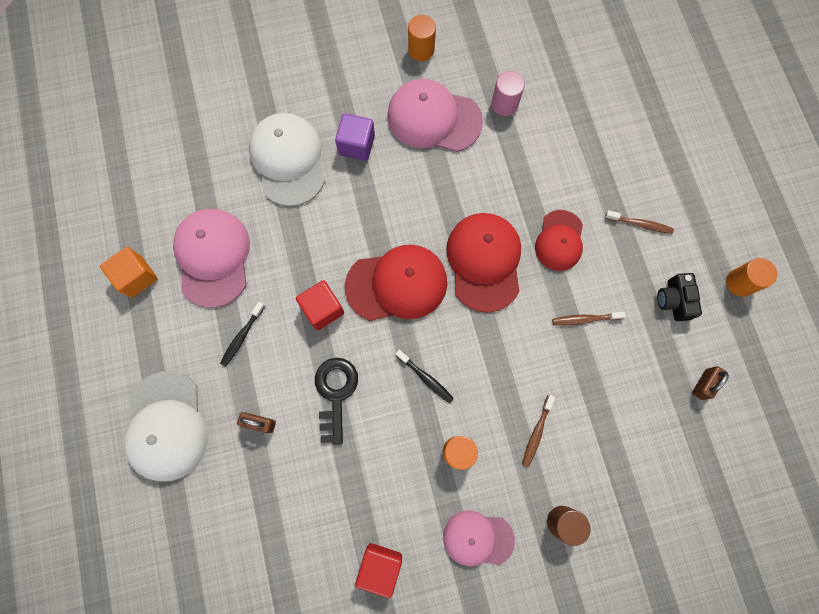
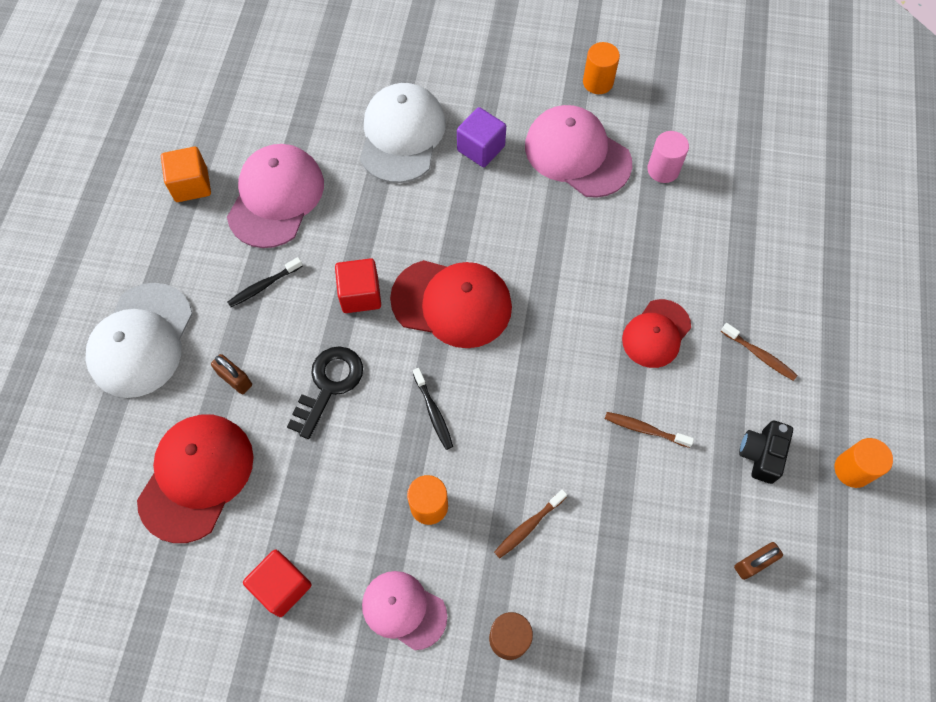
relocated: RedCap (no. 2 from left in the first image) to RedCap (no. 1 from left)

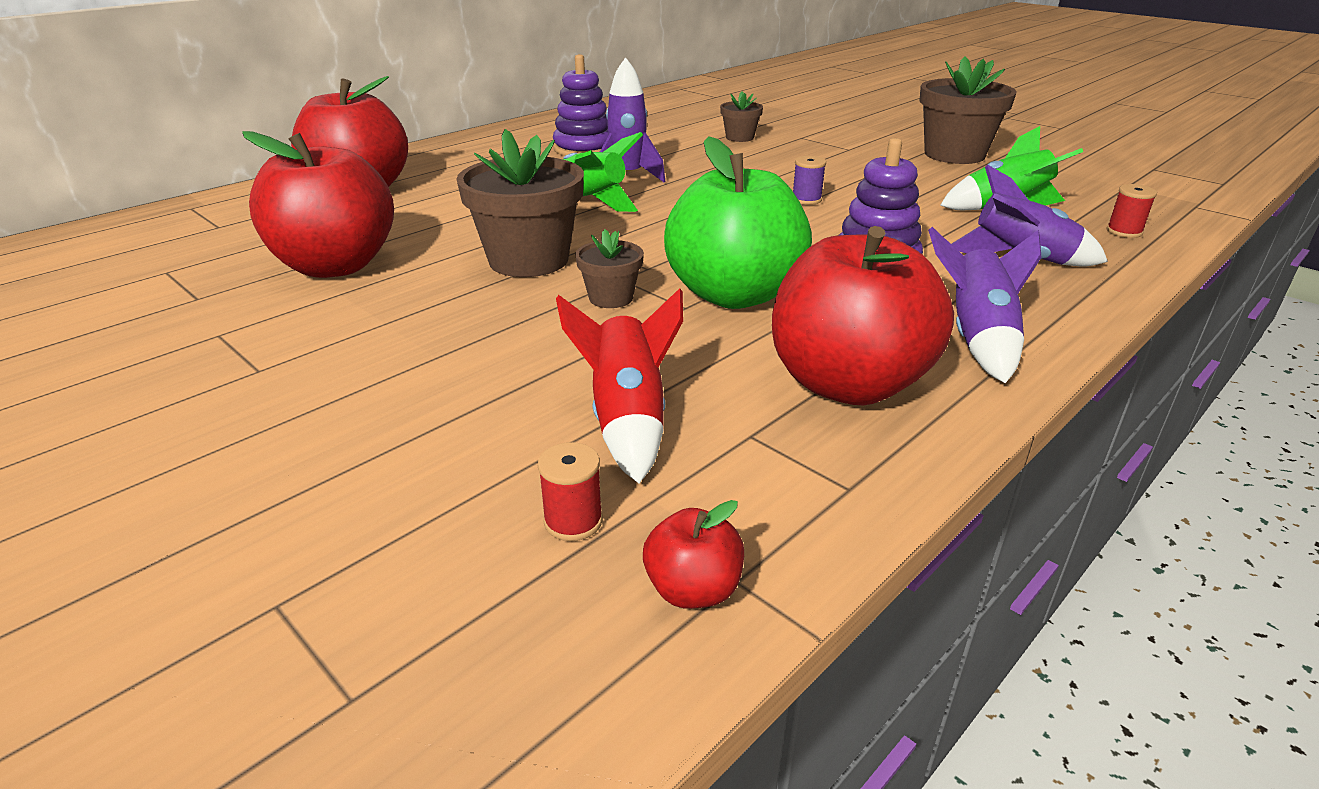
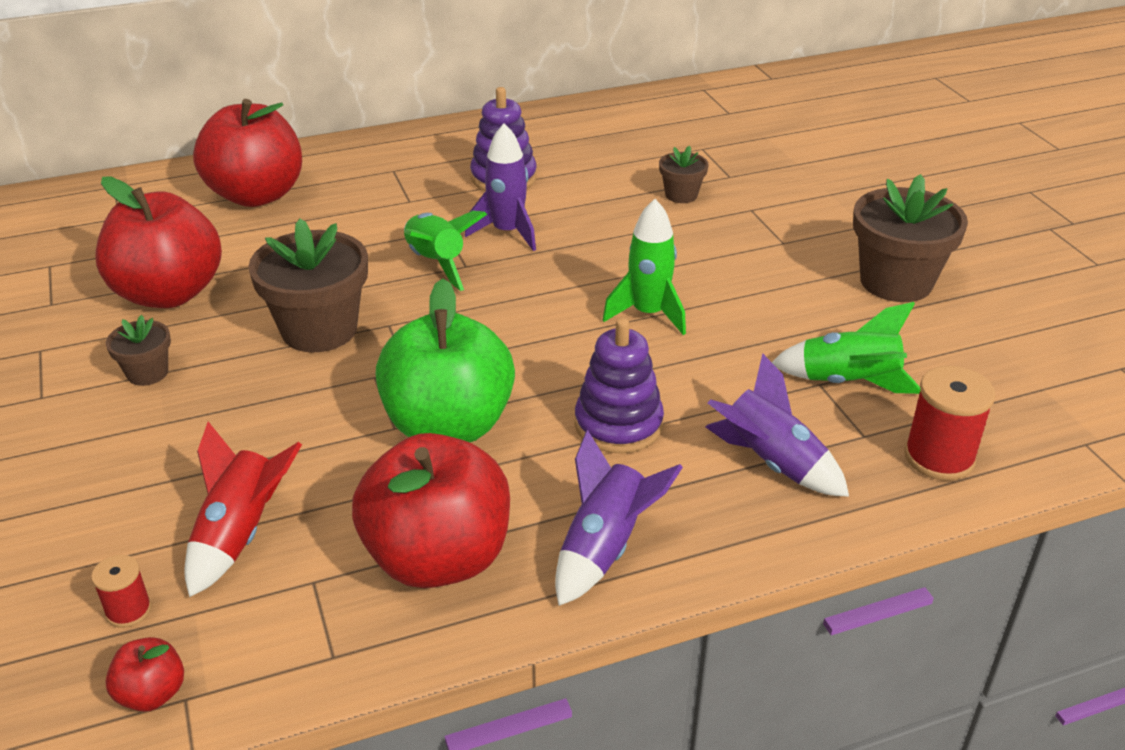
relocated: BrownFlowerPot (no. 2 from left in the first image) to BrownFlowerPot (no. 1 from left)
exchanged: PurpleSpool to GreenRocket (no. 2 from left)
size: RedSpool (no. 2 from left) x1.79

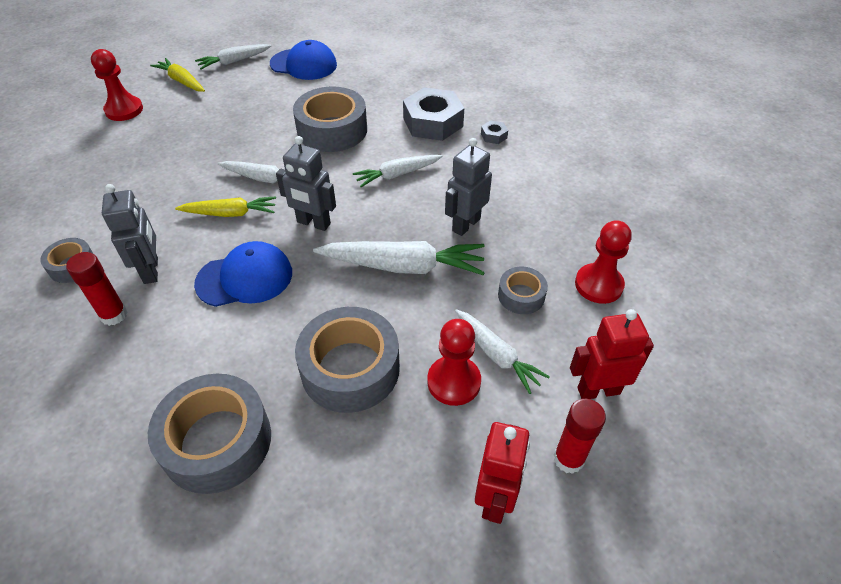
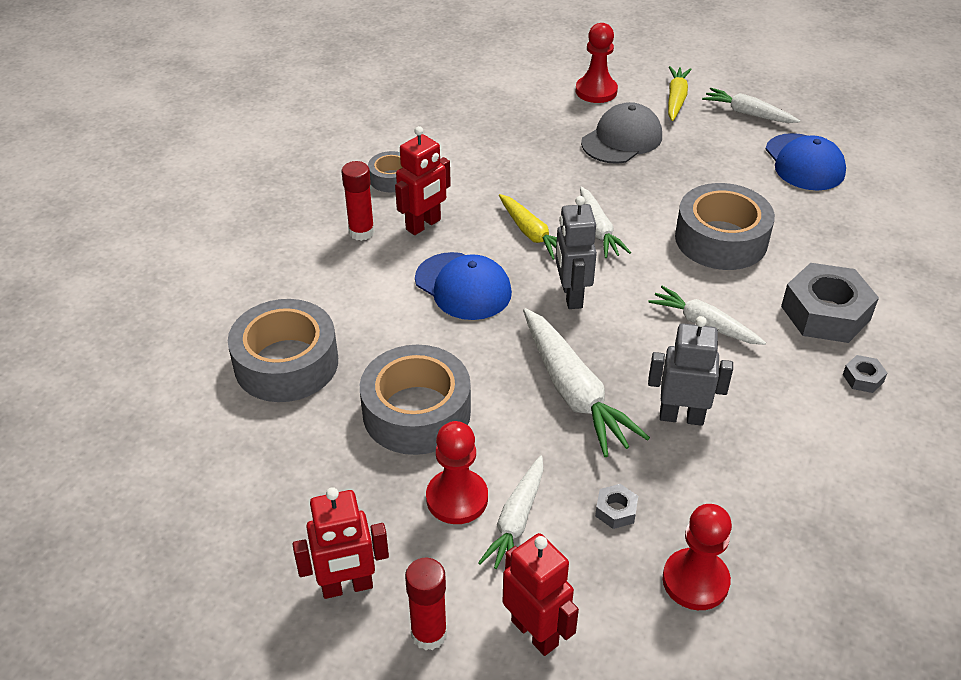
appeared: GreyCap
exchanged: GreyTape (no. 5 from left) to GreyNut (no. 1 from left)
colour: GreyRobot (no. 1 from left) to RedRobot (no. 2 from left)

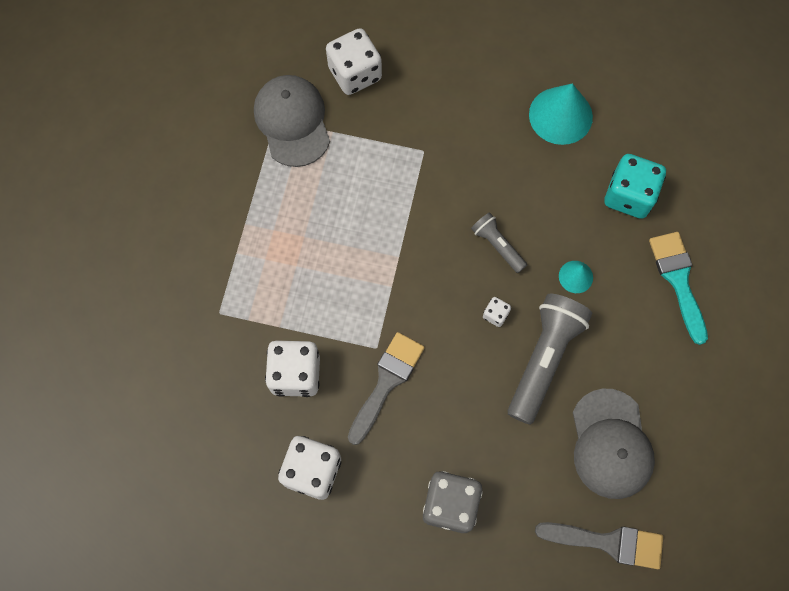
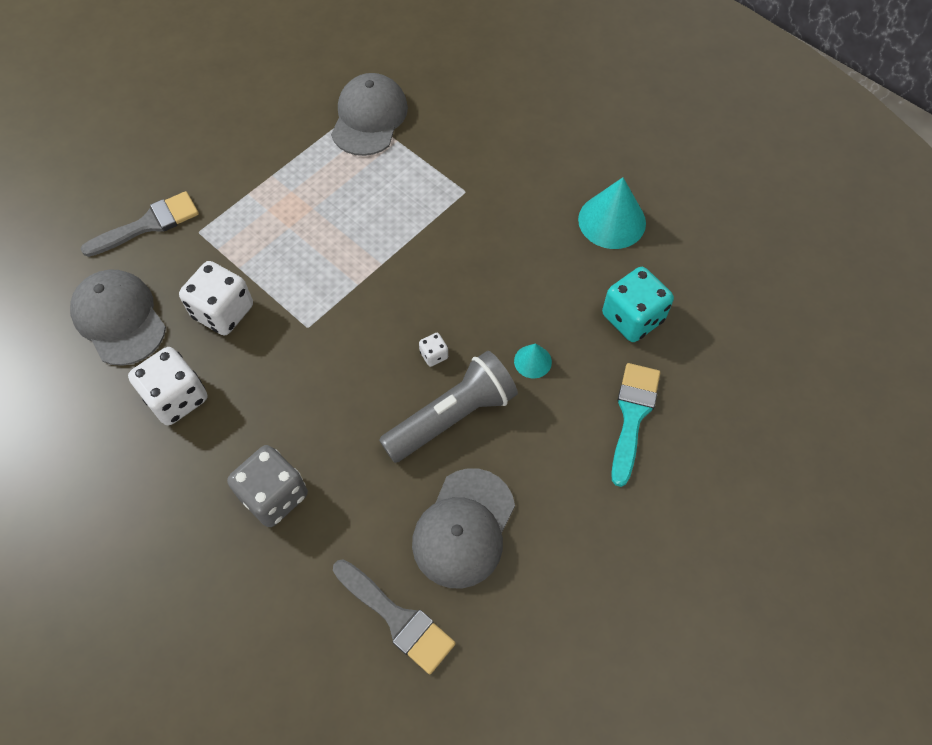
missing: WhiteDice (no. 3 from left); GreyFlashlight (no. 1 from left)
appeared: GreyCap (no. 1 from left)
relocated: GreyBrush (no. 1 from left)

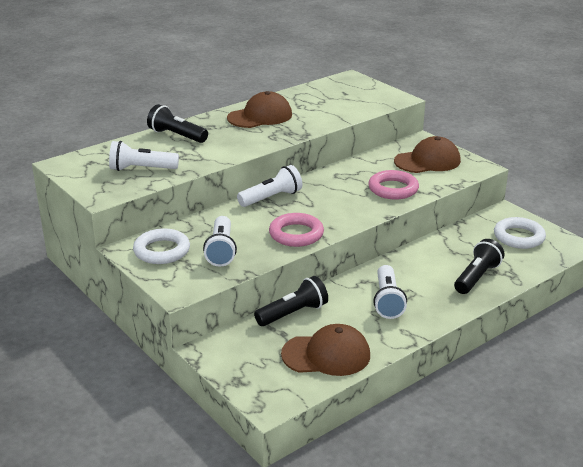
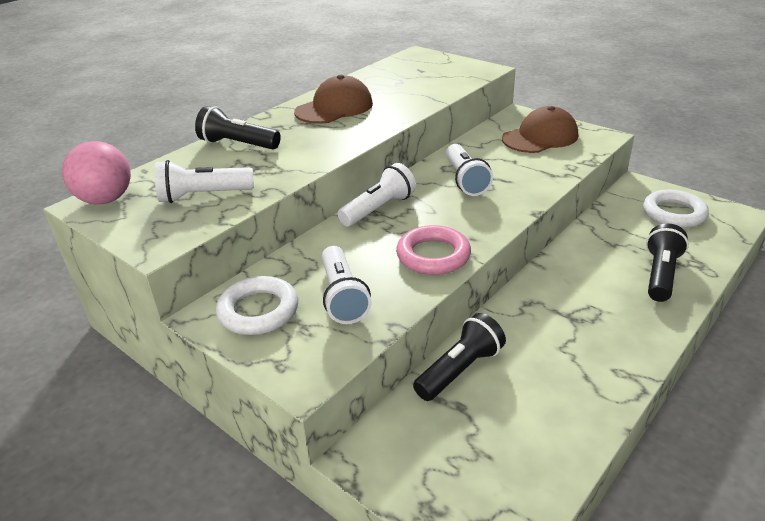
missing: BrownCap (no. 2 from left); PinkRing (no. 2 from left)
appeared: PinkBall
relocated: WhiteFlashlight (no. 4 from left)

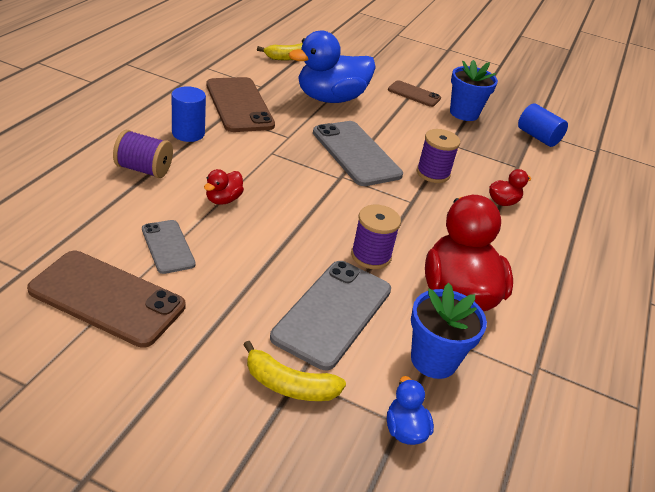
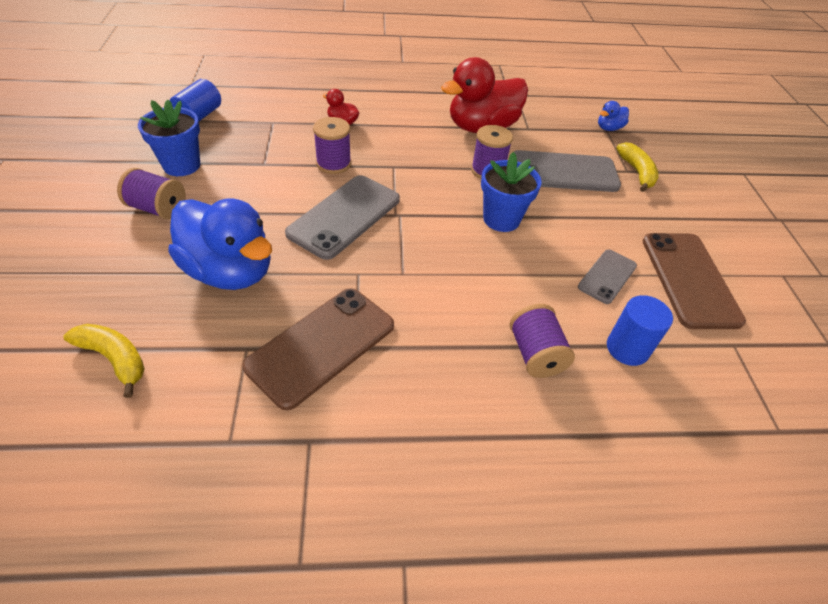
missing: RedDuck (no. 1 from left)
relocated: BlueCylinder (no. 1 from left in the first image) to BlueCylinder (no. 2 from left); BlueFlowerPot (no. 1 from left in the first image) to BlueFlowerPot (no. 2 from left)
exchanged: BrownPhone (no. 3 from left) to PurpleSpool (no. 1 from left)

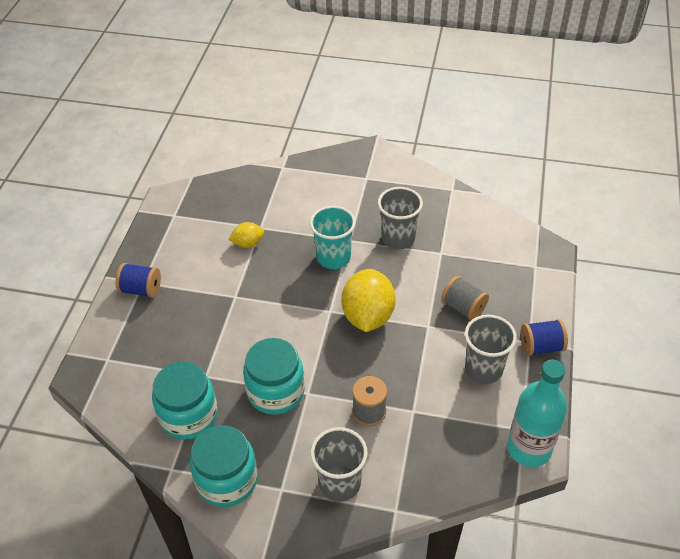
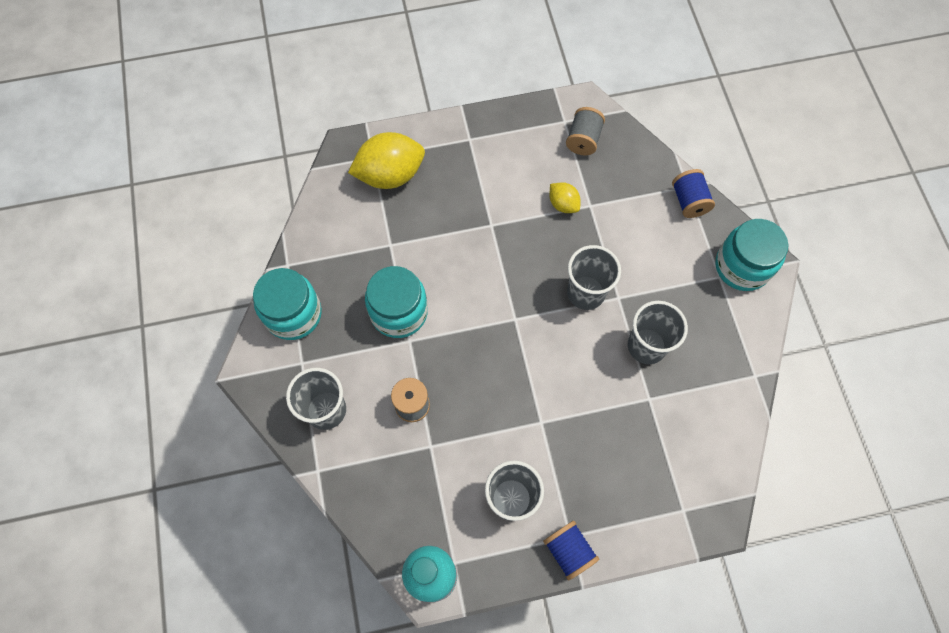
relocated: BlueSpool (no. 1 from left in the first image) to BlueSpool (no. 2 from left); TurquoiseJar (no. 1 from left in the first image) to TurquoiseJar (no. 3 from left); YellowLemon (no. 2 from left in the first image) to YellowLemon (no. 1 from left); GreySpool (no. 2 from left)
colour: TurquoiseCup to GreyCup (no. 3 from left)

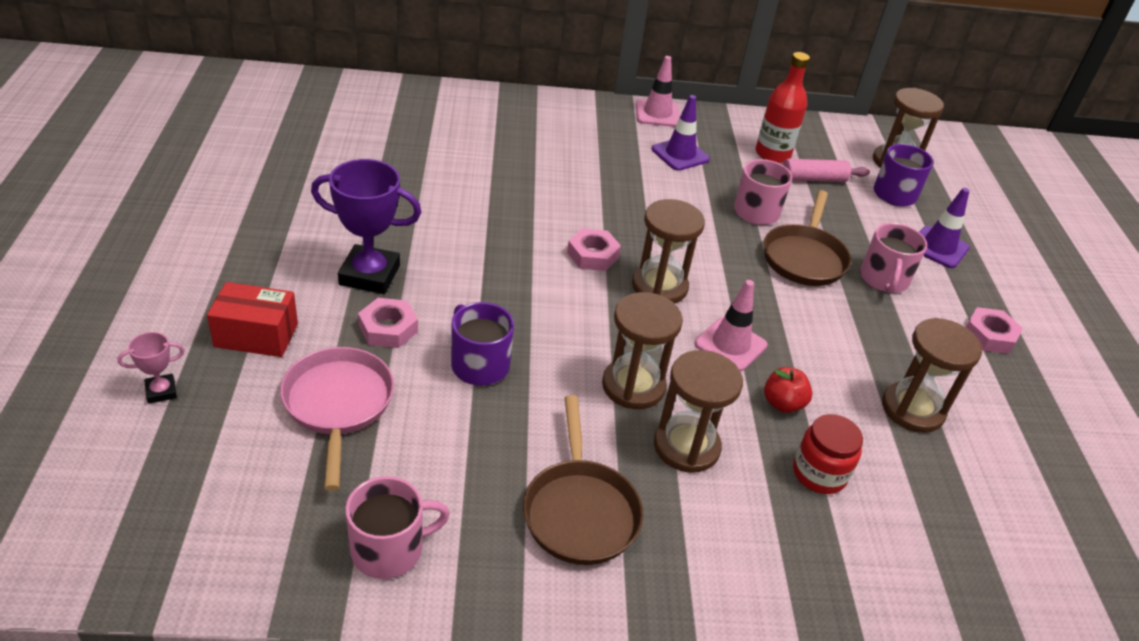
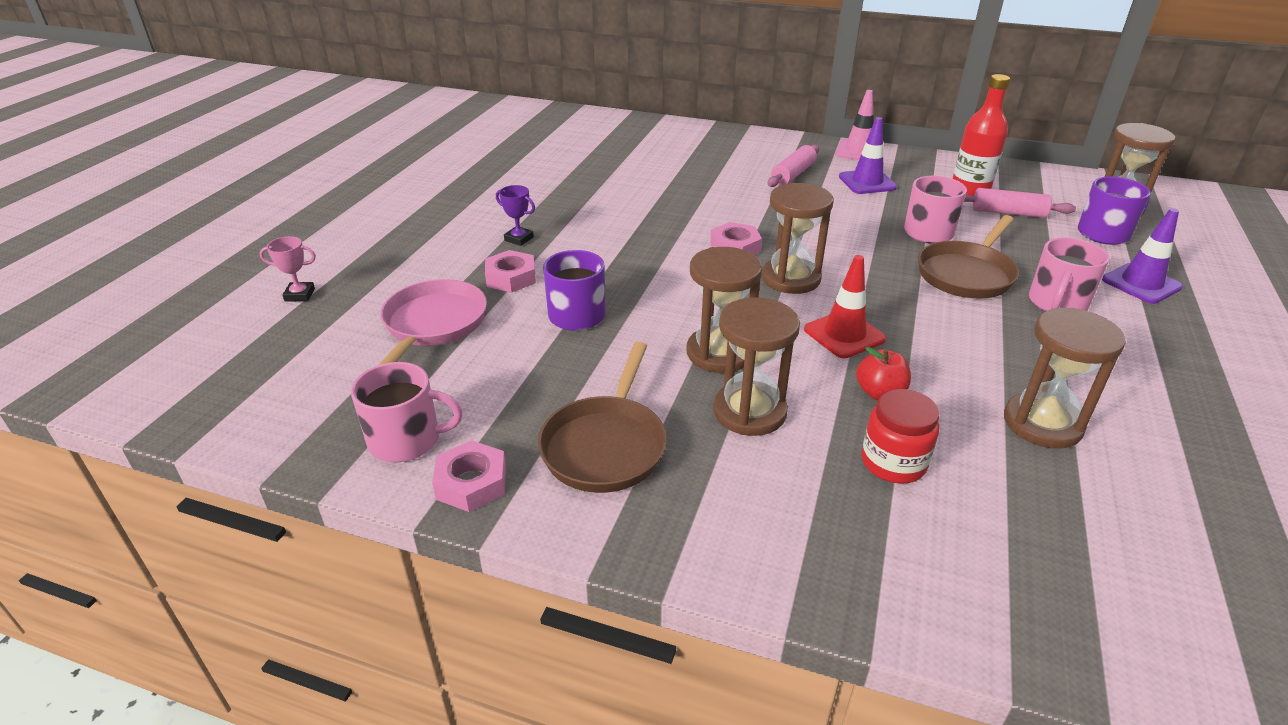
missing: RedBox
appeared: PinkRollingPin (no. 1 from left)
relocated: PinkNut (no. 3 from left in the first image) to PinkNut (no. 1 from left)
colour: PinkTrafficCone (no. 2 from left) to RedTrafficCone
size: PurpleTrophy x0.48

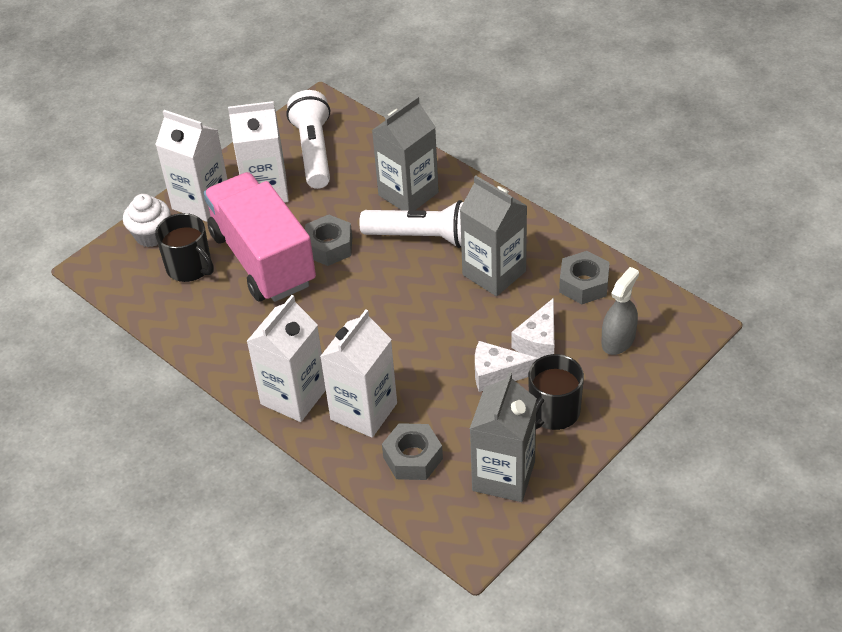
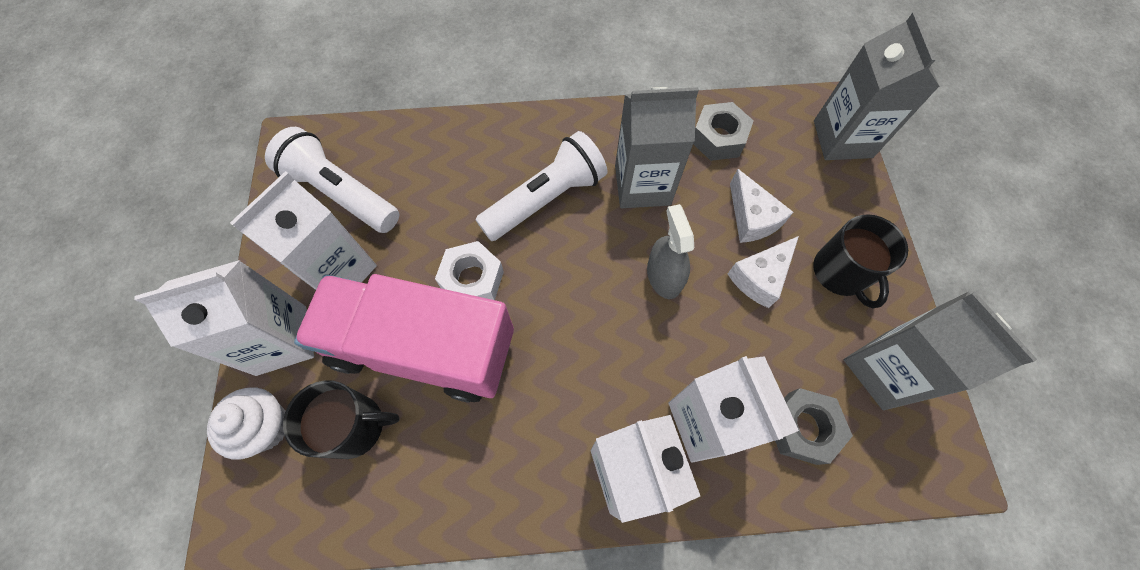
relocated: GreyCarton (no. 1 from left in the first image) to GreyCarton (no. 2 from left); GreySprayBottle
colour: GreyNut (no. 1 from left) to WhiteNut

